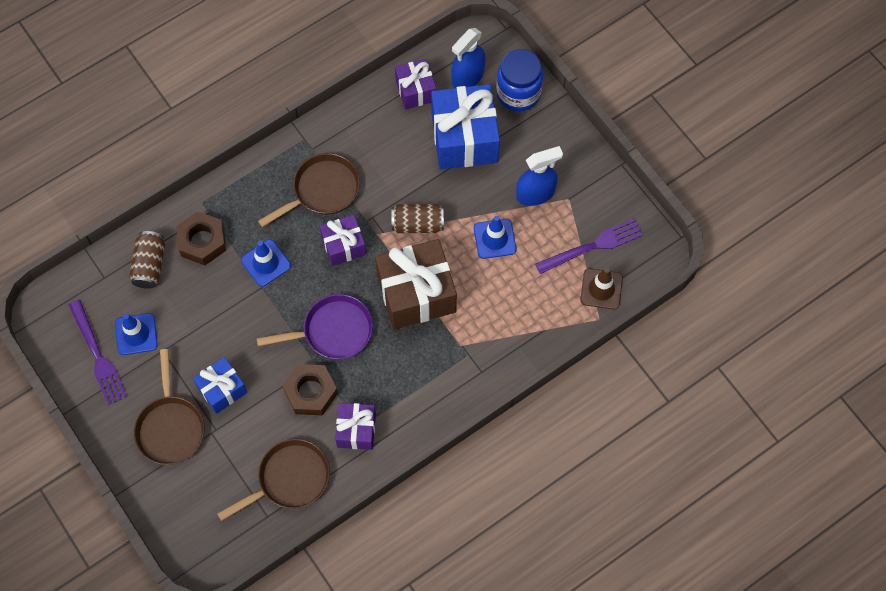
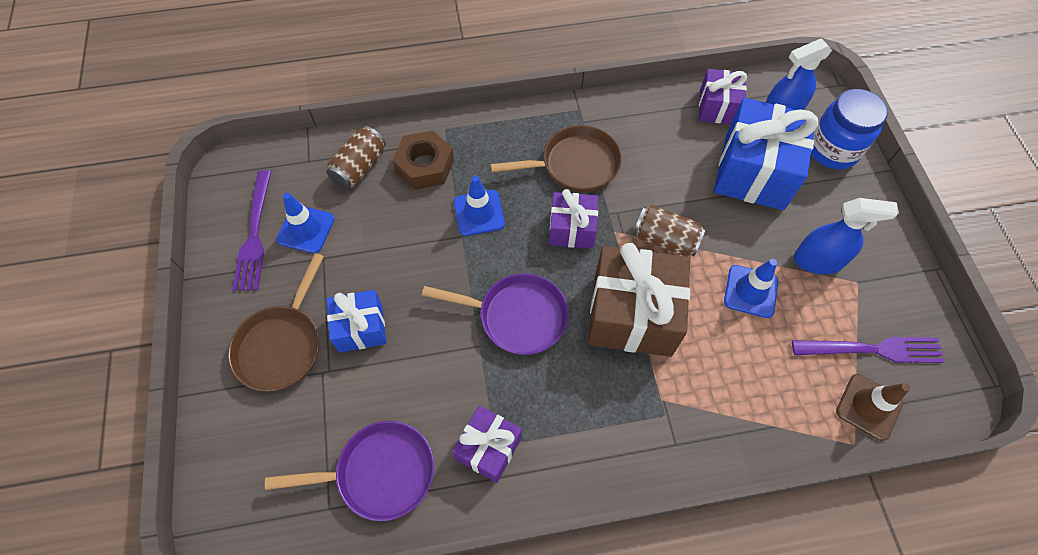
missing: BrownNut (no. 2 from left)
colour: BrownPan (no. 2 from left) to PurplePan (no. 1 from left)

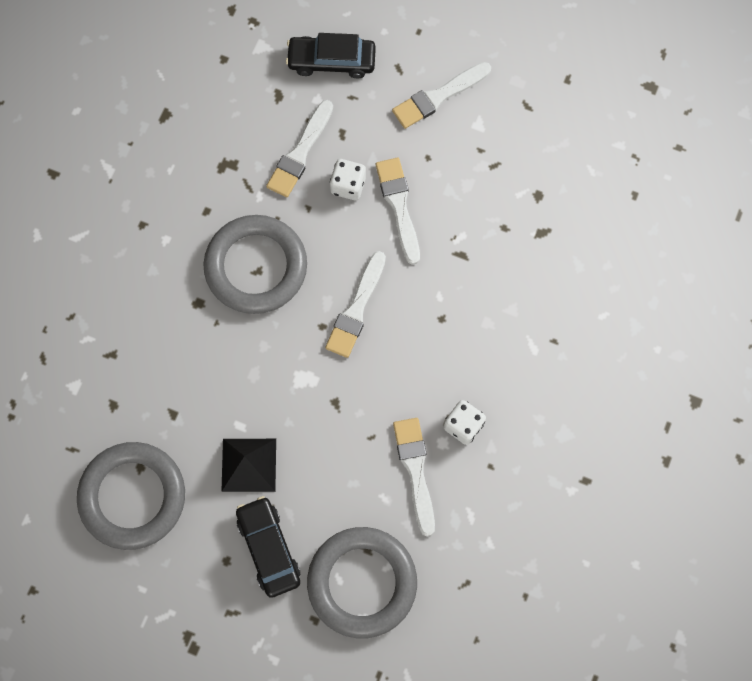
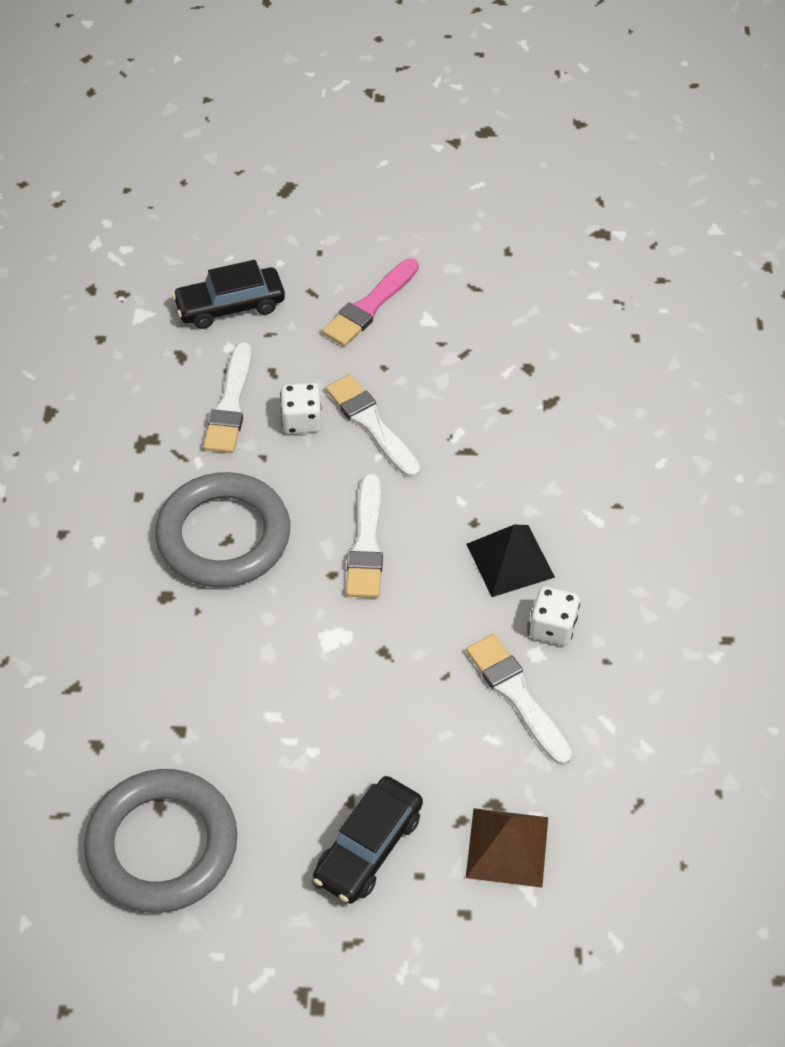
relocated: BlackPyramid
exchanged: GreyRing (no. 3 from left) to BrownPyramid
colour: WhiteBrush (no. 5 from left) to PinkBrush
spun: BlackCar (no. 1 from left in the first image) 105 degrees counterclockwise

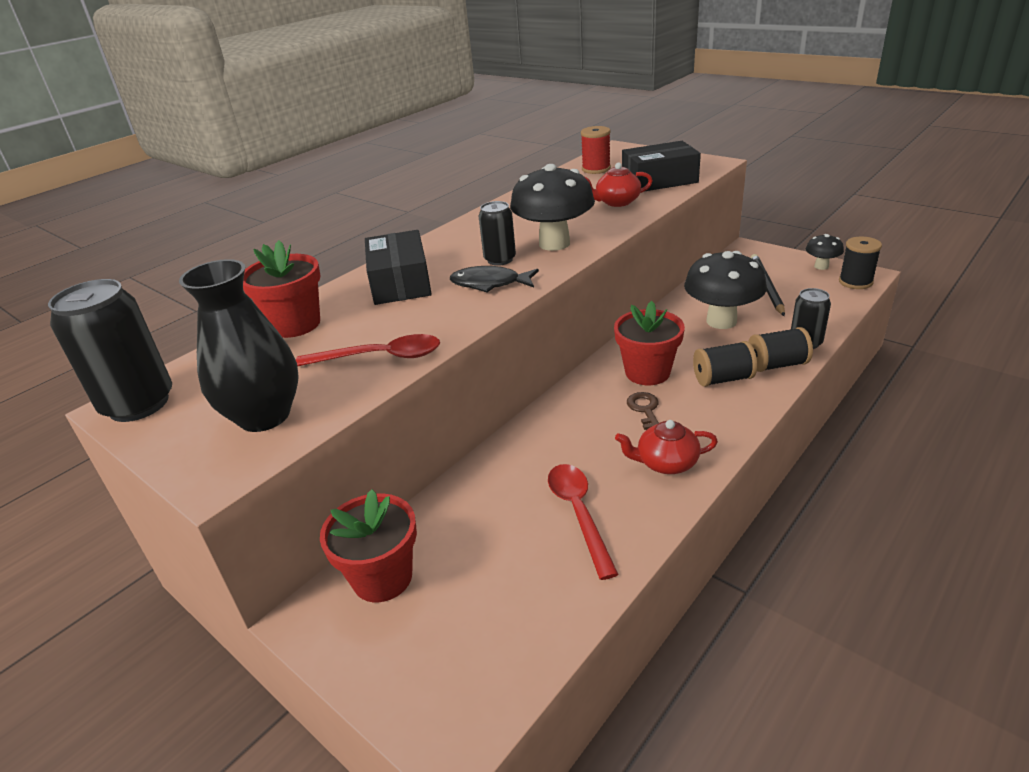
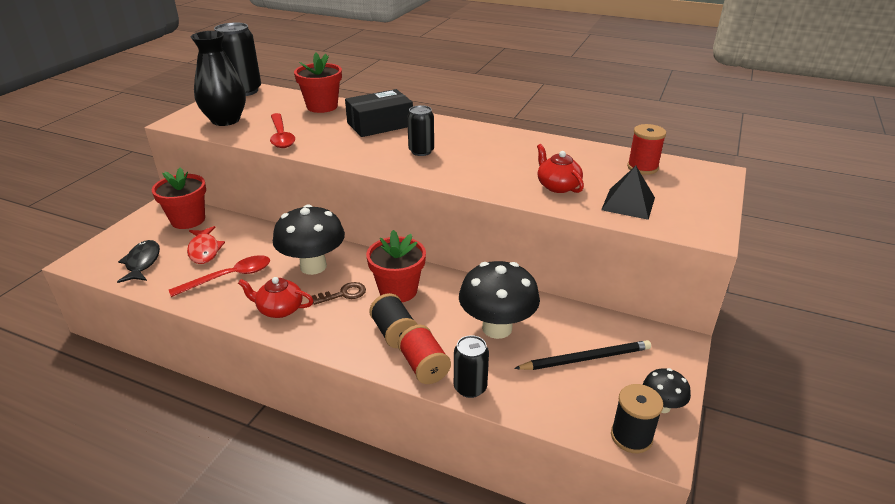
appeared: RedFish
relocated: BlackFish; BlackMushroom (no. 1 from left)
exchanged: BlackBox (no. 2 from left) to BlackPyramid
colour: BlackSpool (no. 2 from left) to RedSpool (no. 1 from left)
spun: RedTeapot (no. 2 from left in the first image) 60 degrees counterclockwise

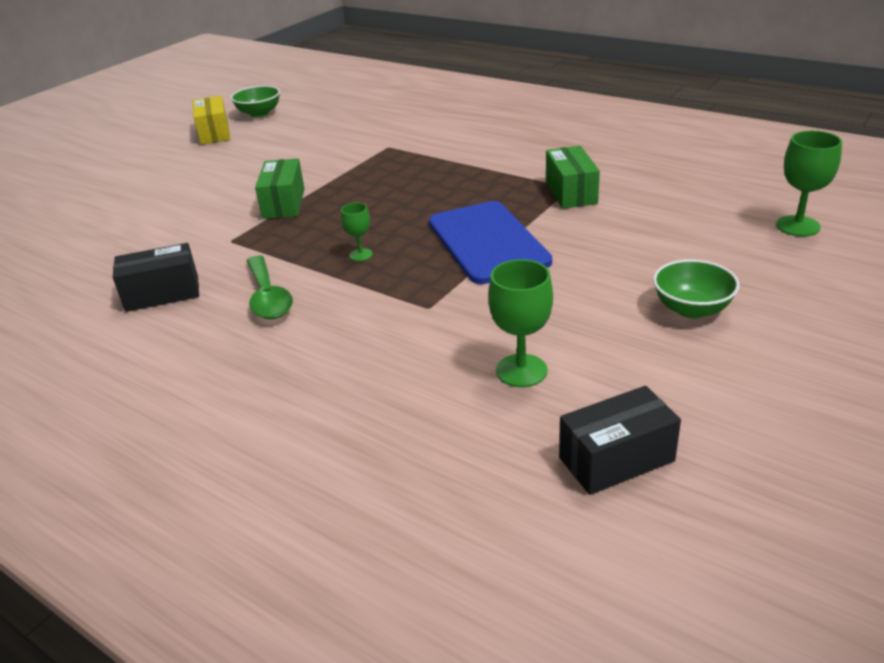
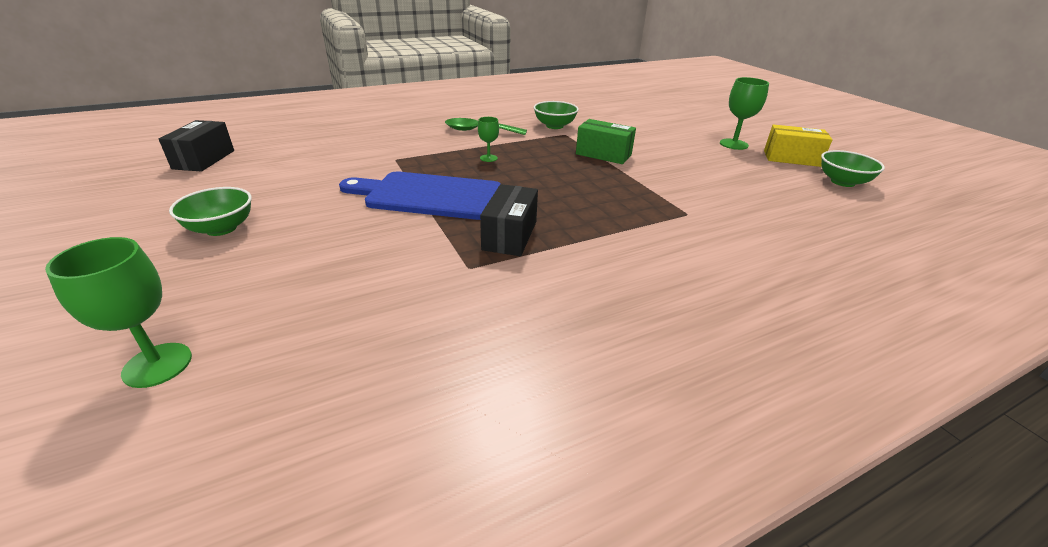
missing: GreenBox (no. 2 from left)
appeared: GreenBowl (no. 2 from left)
relocated: BlackBox (no. 1 from left in the first image) to BlackBox (no. 2 from left); GreenGoblet (no. 2 from left in the first image) to GreenGoblet (no. 3 from left)

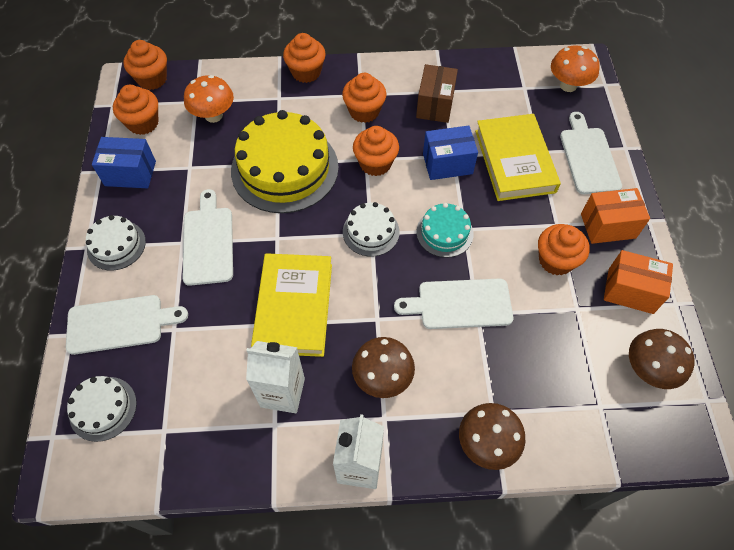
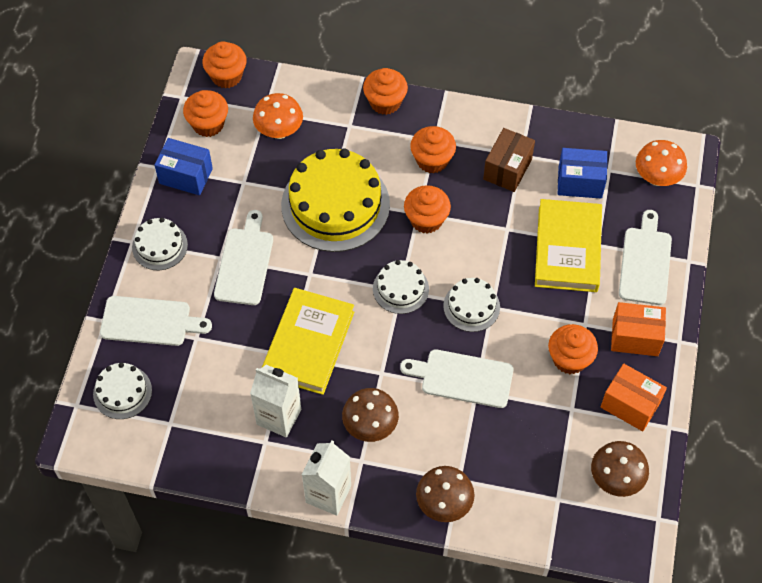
relocated: BlueBox (no. 2 from left)
colour: TurquoiseCake to WhiteCake (no. 4 from left)

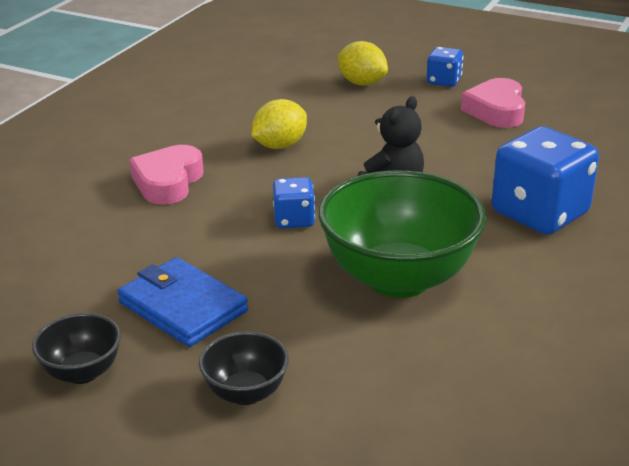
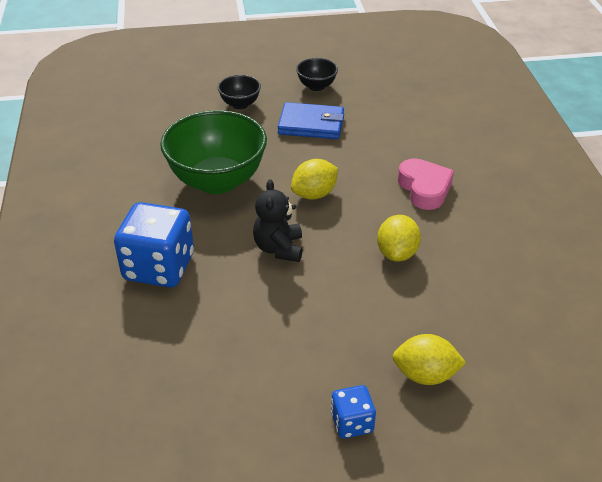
missing: PinkHeart (no. 2 from left)
exchanged: BlueDice (no. 1 from left) to YellowLemon (no. 1 from left)

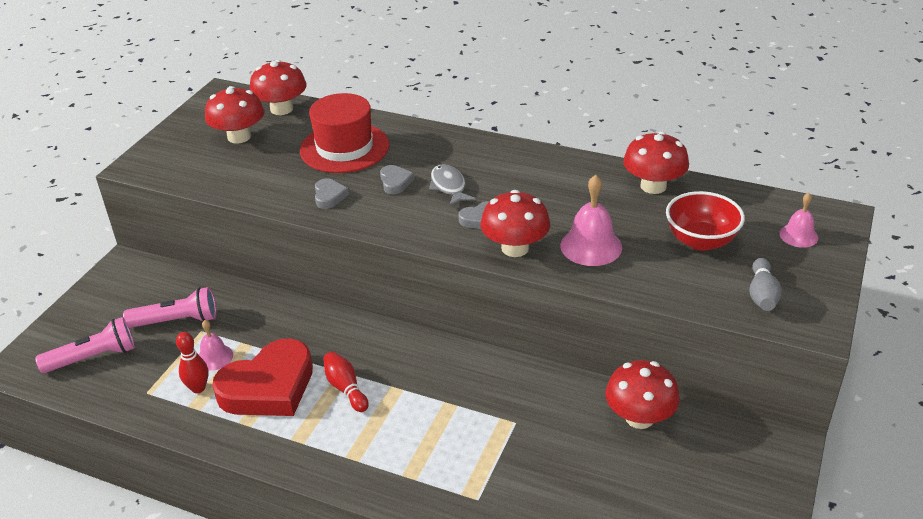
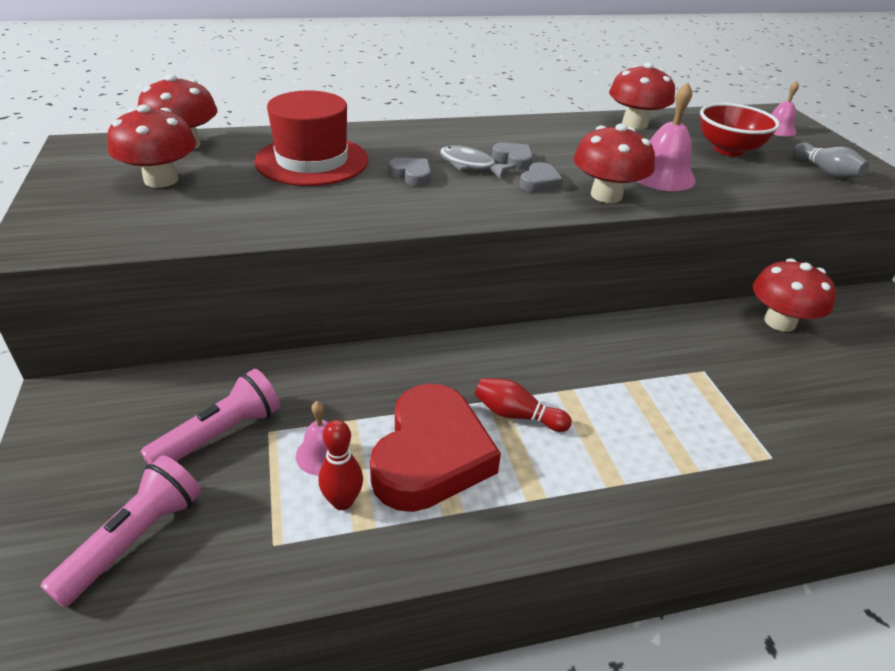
relocated: GreyHeart (no. 1 from left in the first image) to GreyHeart (no. 2 from left)

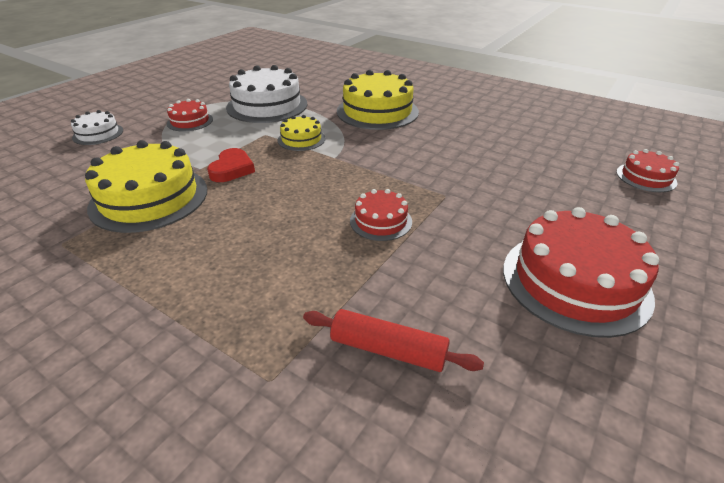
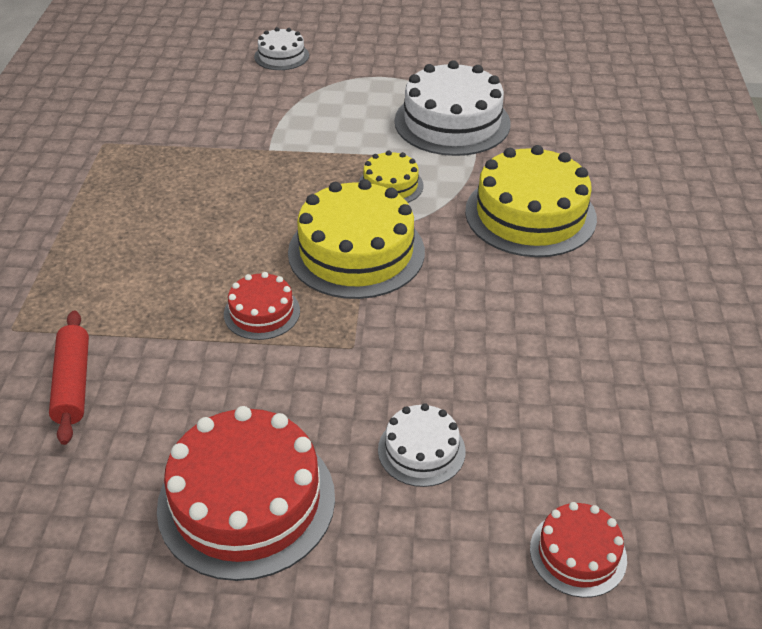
missing: RedCake (no. 1 from left); RedHeart
appeared: WhiteCake (no. 2 from left)
relocated: YellowCake (no. 1 from left)

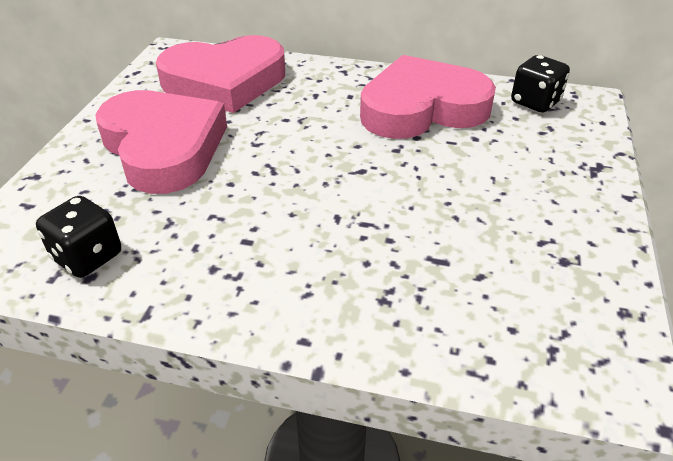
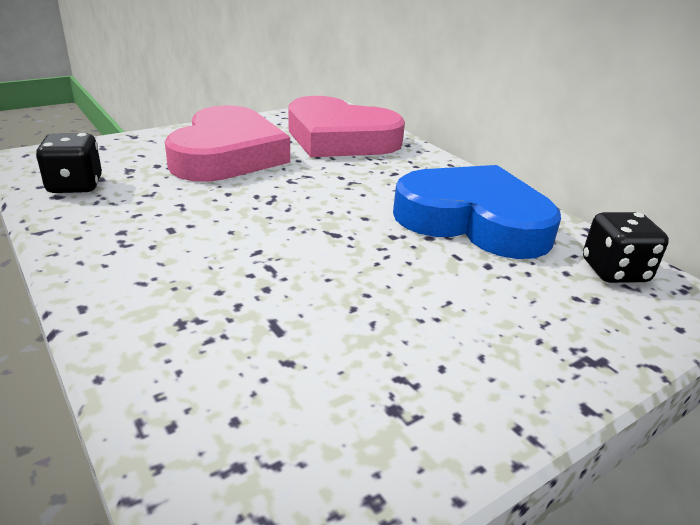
colour: PinkHeart (no. 3 from left) to BlueHeart

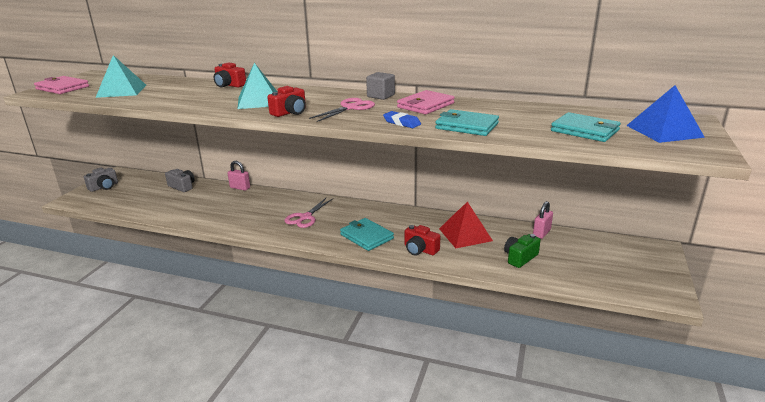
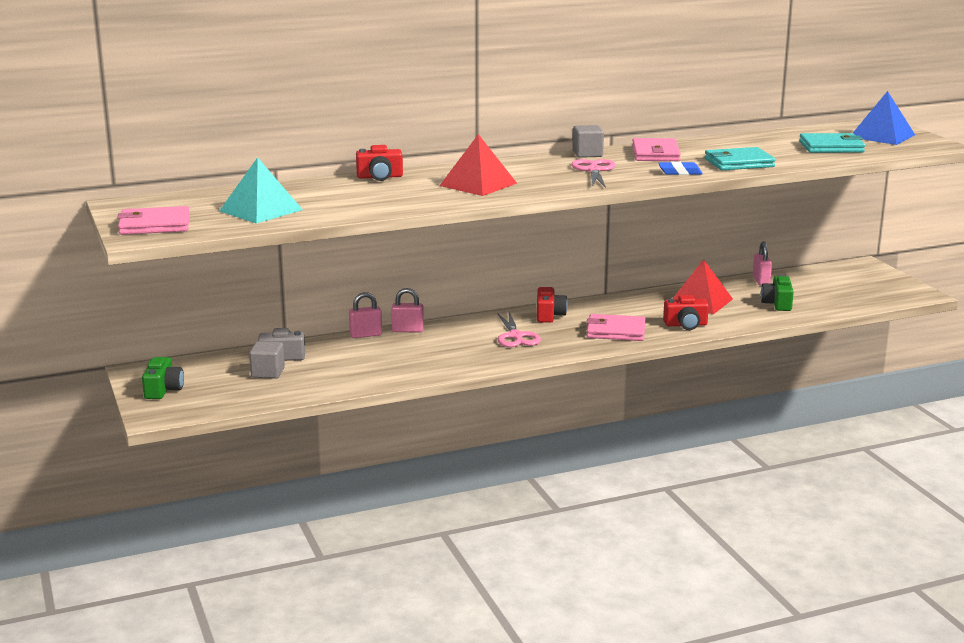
appeared: GreyCube (no. 1 from left); PinkPadlock (no. 2 from left)
relocated: RedCamera (no. 2 from left)
colour: GreyCamera (no. 1 from left) to GreenCamera (no. 1 from left); TurquoisePyramid (no. 2 from left) to RedPyramid (no. 1 from left); TurquoiseWallet (no. 1 from left) to PinkWallet (no. 2 from left)

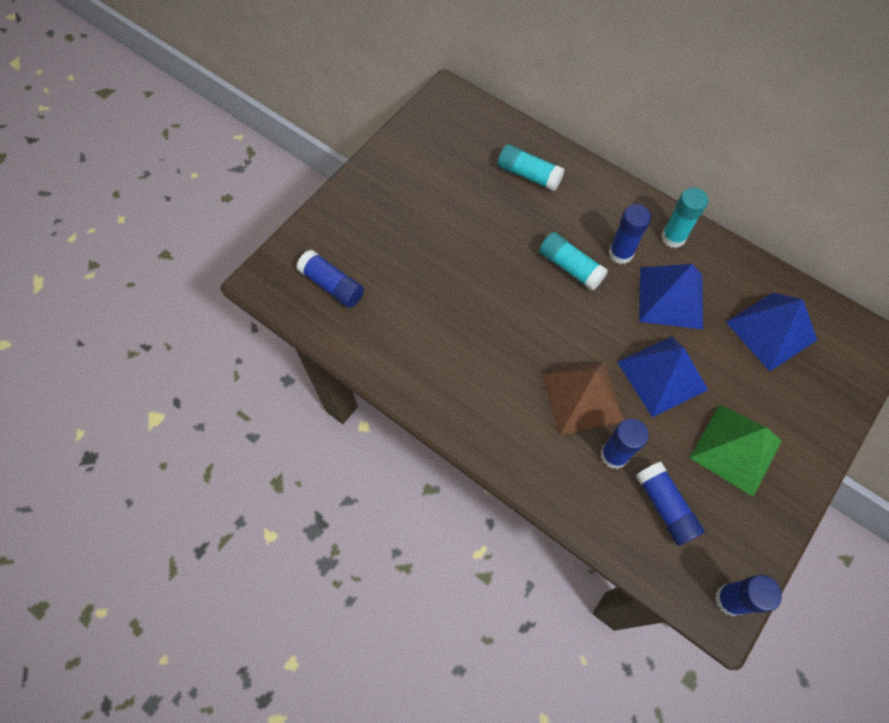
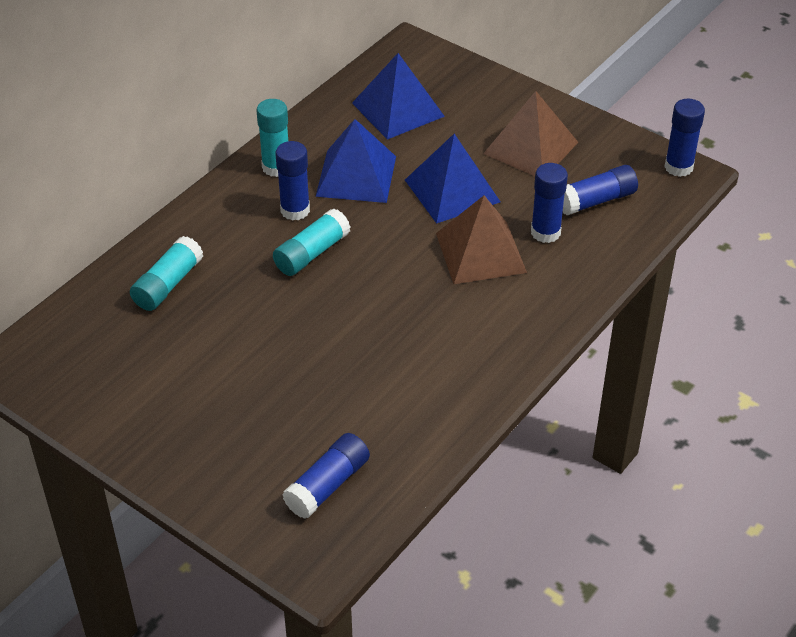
colour: GreenPyramid to BrownPyramid (no. 2 from left)

